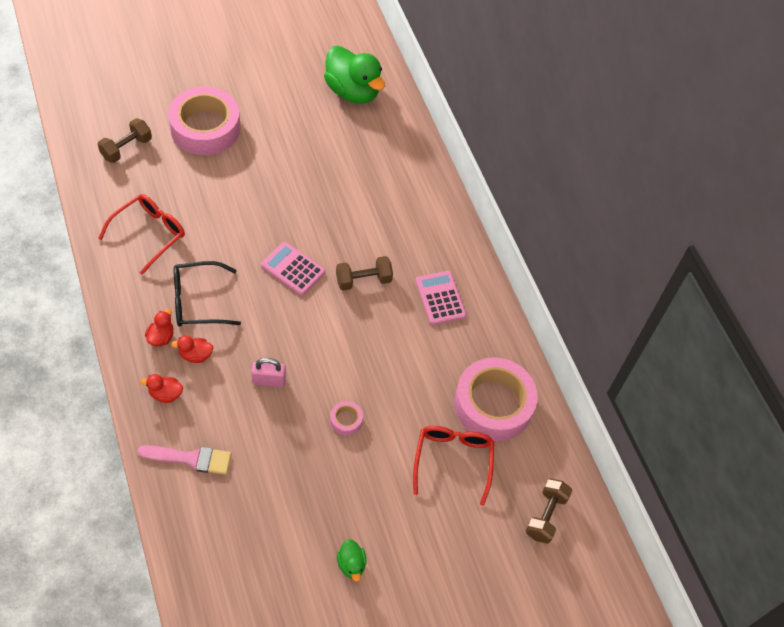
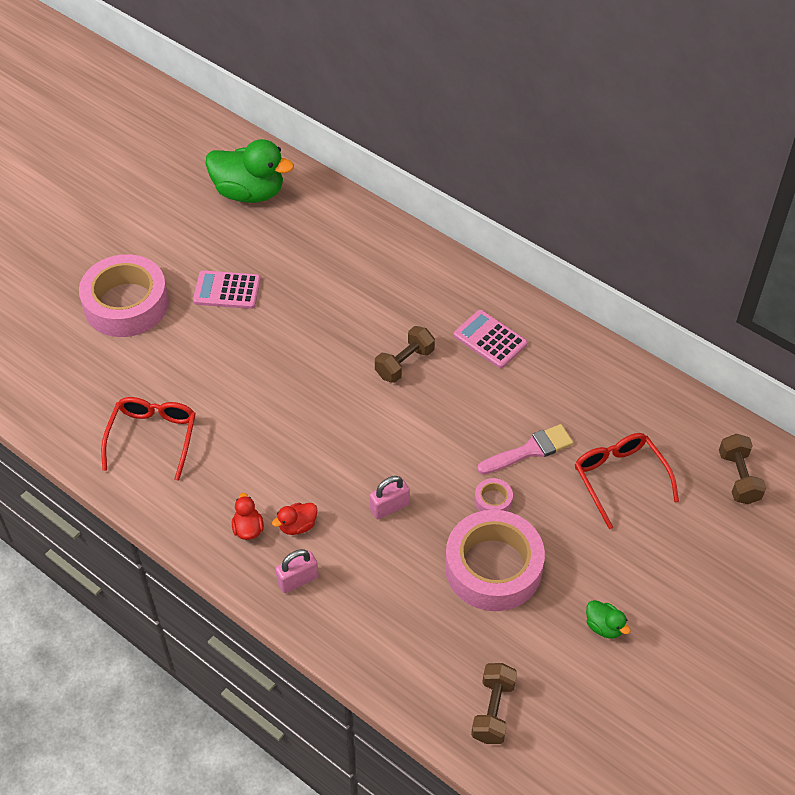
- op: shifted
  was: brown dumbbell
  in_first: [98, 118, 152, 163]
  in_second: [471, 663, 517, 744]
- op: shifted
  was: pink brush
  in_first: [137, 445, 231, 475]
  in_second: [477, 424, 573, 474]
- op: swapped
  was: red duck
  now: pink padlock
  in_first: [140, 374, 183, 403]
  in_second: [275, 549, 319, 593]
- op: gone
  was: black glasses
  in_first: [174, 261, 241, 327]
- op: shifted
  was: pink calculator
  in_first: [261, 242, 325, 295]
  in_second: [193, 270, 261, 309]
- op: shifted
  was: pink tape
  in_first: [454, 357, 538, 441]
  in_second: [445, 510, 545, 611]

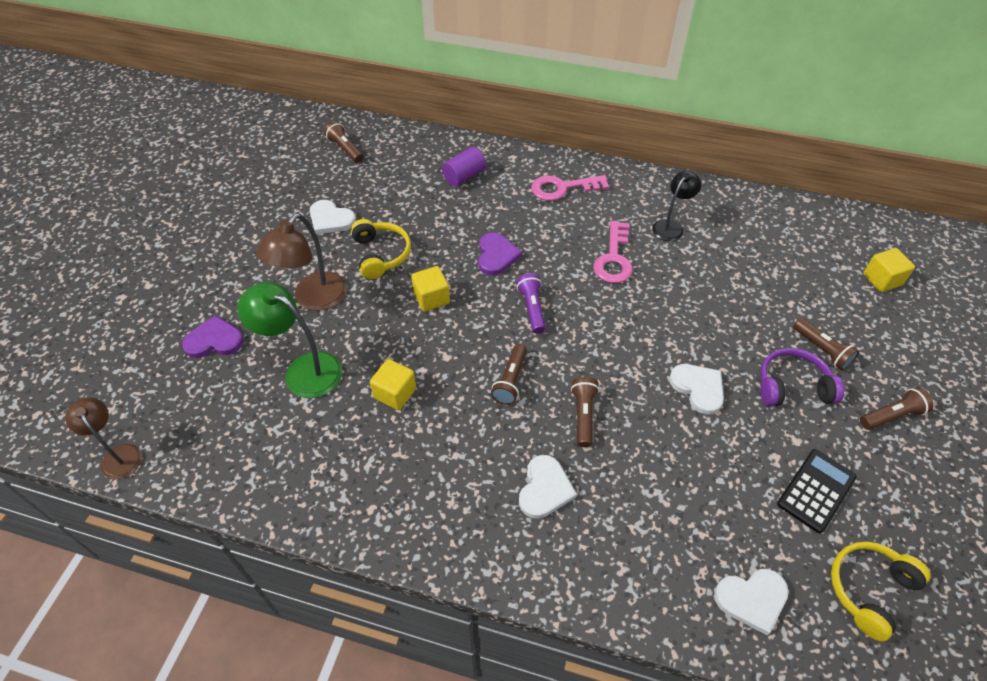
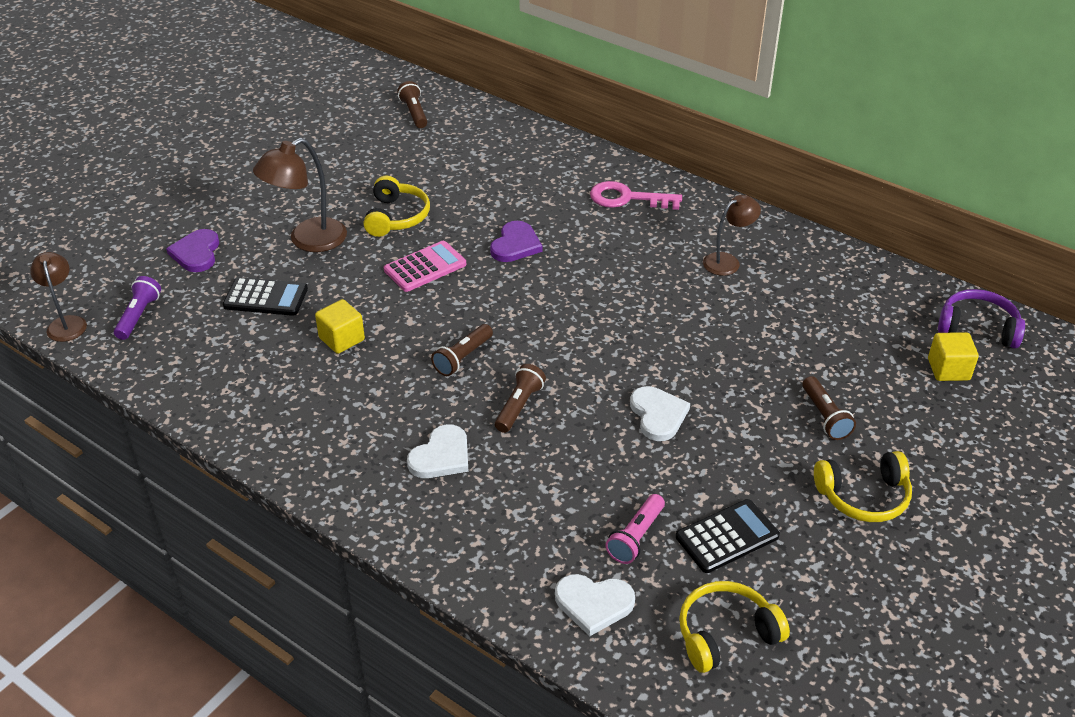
- op: rotated
  was: purple heart
  in_first: [182, 315, 244, 358]
  in_second: [166, 229, 219, 272]
  clockwise: -105
- op: swapped
  was: green lamp
  now: black calculator
  in_first: [237, 282, 342, 398]
  in_second: [223, 277, 308, 316]
- op: gone
  was: white heart
  in_first: [310, 200, 356, 234]
- op: swapped
  was: yellow cube
  now: pink calculator
  in_first: [411, 266, 450, 312]
  in_second: [384, 241, 466, 292]
- op: gone
  was: purple cylinder
  in_first: [442, 147, 486, 186]
- op: shifted
  was: purple flashlight
  in_first: [517, 273, 546, 334]
  in_second: [114, 276, 161, 340]
- op: gone
  was: pink key
  in_first: [593, 221, 633, 283]
- op: repainted
  was: black lamp
  now: brown lamp
  in_first: [652, 171, 701, 241]
  in_second: [703, 195, 761, 276]
- op: shifted
  was: purple headphones
  in_first: [760, 348, 844, 406]
  in_second: [938, 289, 1025, 348]
- op: swapped
  was: brown flashlight
  now: yellow headphones
  in_first: [860, 387, 934, 430]
  in_second: [814, 451, 912, 522]
- op: new
  now: pink flashlight
  in_second: [605, 494, 665, 564]

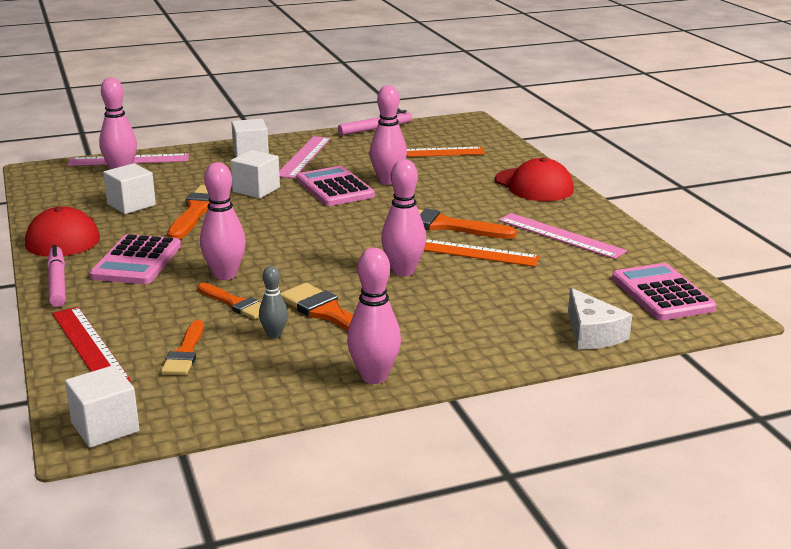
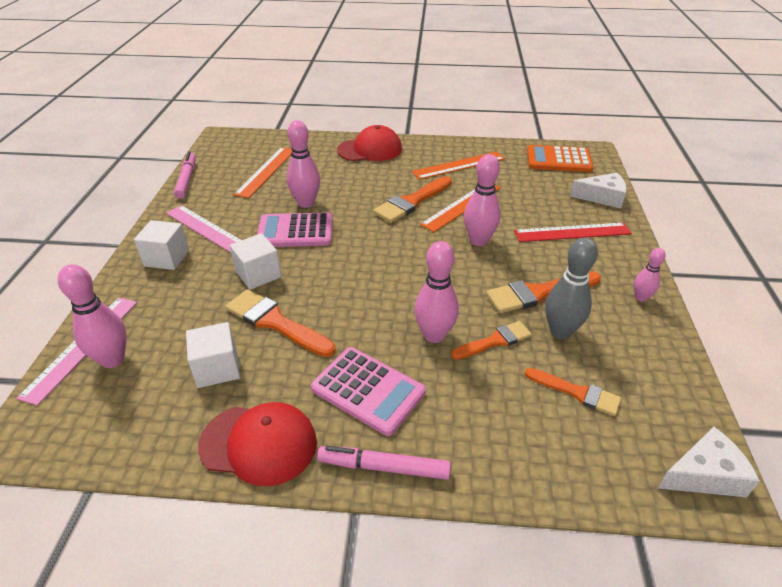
- op: shifted
  was: red ruler
  in_first: [52, 307, 131, 381]
  in_second: [514, 222, 632, 242]
- op: swapped
  was: white cube
  now: white cheese
  in_first: [65, 365, 140, 448]
  in_second: [658, 427, 760, 497]
- op: scaled
  was: grey bowling pin
  in_first: [259, 266, 288, 338]
  in_second: [545, 238, 598, 339]
  ratio: 1.74
- op: scaled
  was: pink bowling pin
  in_first: [347, 248, 401, 384]
  in_second: [634, 248, 666, 302]
  ratio: 0.58
- op: repainted
  was: pink ruler
  now: orange ruler
  in_first: [498, 213, 627, 259]
  in_second: [412, 151, 505, 180]
- op: repainted
  was: pink calculator
  now: orange calculator
  in_first: [612, 263, 716, 320]
  in_second: [527, 145, 593, 172]

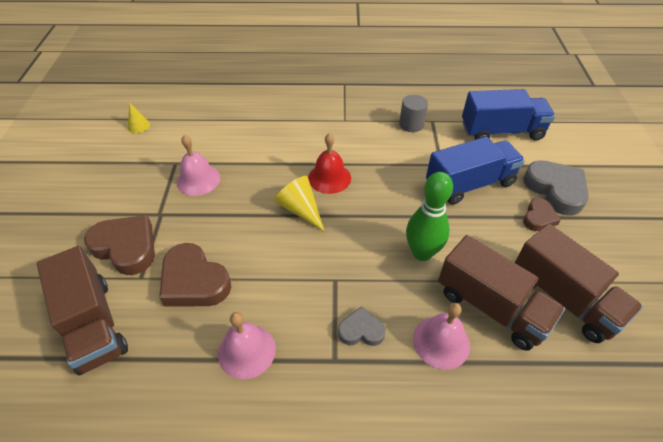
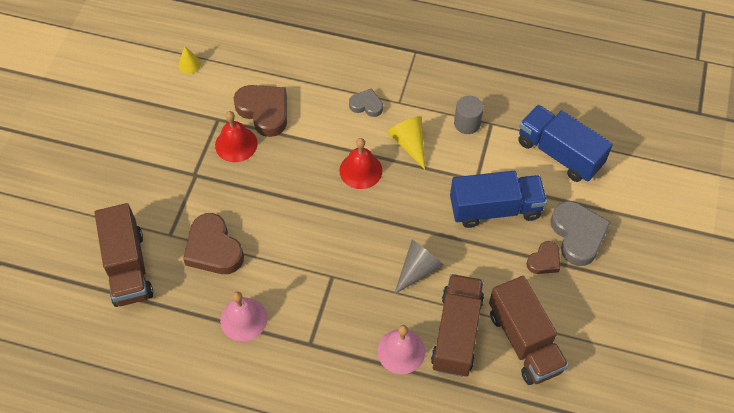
- op: shifted
  was: brown heart
  in_first: [84, 215, 155, 275]
  in_second: [234, 85, 287, 137]
- op: repainted
  was: pink bell
  now: red bell
  in_first: [176, 135, 220, 196]
  in_second: [215, 111, 258, 162]
- op: shifted
  was: yellow cone
  in_first: [275, 176, 325, 232]
  in_second: [387, 116, 425, 170]
- op: shifted
  was: grey heart
  in_first: [338, 306, 386, 346]
  in_second: [349, 88, 383, 117]
- op: swapped
  was: green bowling pin
  now: grey cone
  in_first: [406, 172, 453, 261]
  in_second: [394, 240, 444, 295]
- op: rotated
  was: brown truck
  in_first: [438, 235, 565, 350]
  in_second: [431, 274, 484, 377]
  clockwise: -135
- op: rotated
  was: blue truck
  in_first: [462, 89, 555, 140]
  in_second: [518, 105, 613, 182]
  clockwise: -150

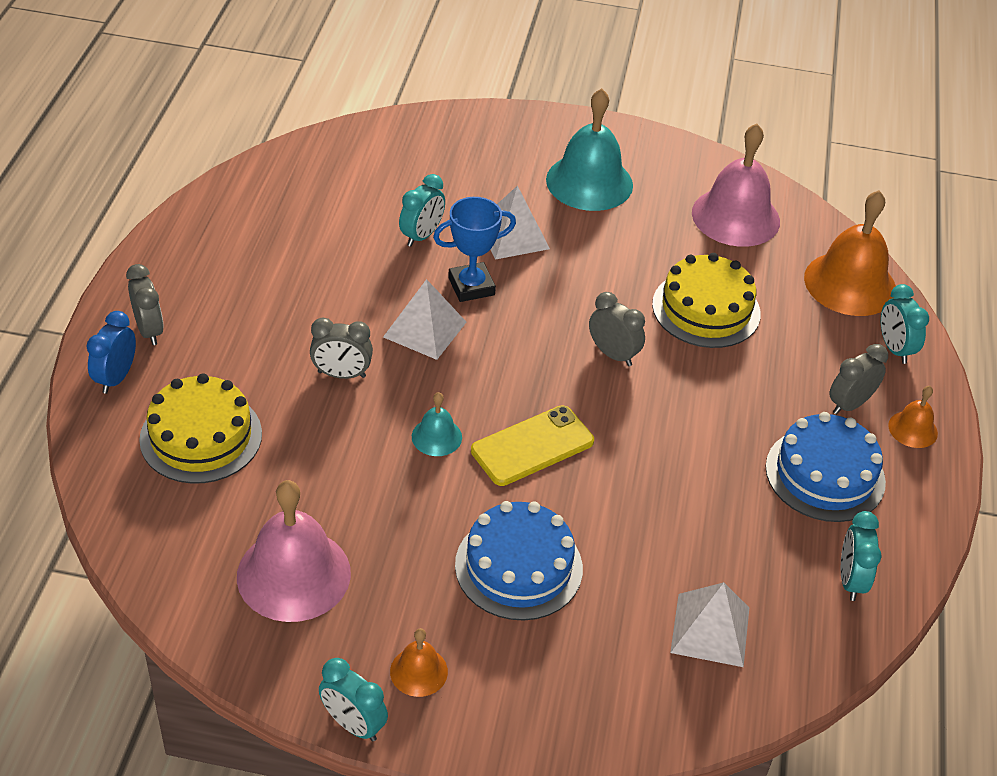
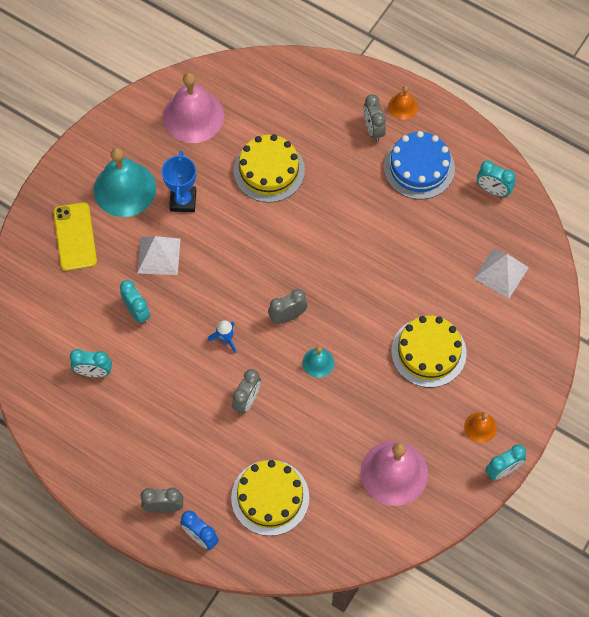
- op: swapped
  was: white pyramid
  now: blue rocket
  in_first: [383, 279, 466, 360]
  in_second: [208, 320, 236, 354]
- op: shifted
  was: blue trophy
  in_first: [433, 197, 516, 302]
  in_second: [161, 151, 196, 212]
- op: repainted
  was: blue cake
  now: yellow cake
  in_first: [455, 501, 583, 621]
  in_second: [391, 316, 467, 388]
- op: shifted
  was: yellow phone
  in_first: [471, 405, 594, 486]
  in_second: [54, 202, 97, 271]
- op: shifted
  was: grey clock
  in_first: [589, 292, 645, 366]
  in_second: [268, 289, 308, 324]
- op: gone
  was: orange bell
  in_first: [804, 190, 896, 316]
- op: shifted
  was: turquoise clock
  in_first: [881, 284, 929, 364]
  in_second: [70, 349, 112, 377]

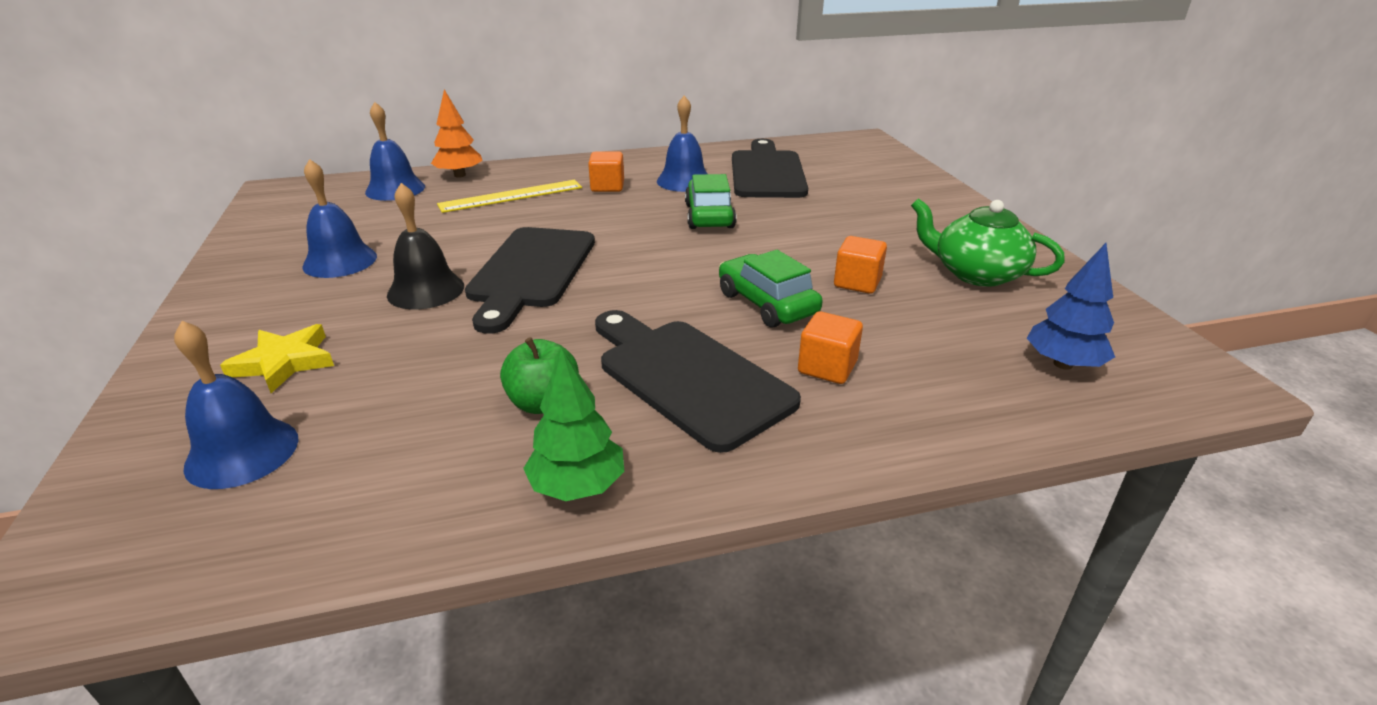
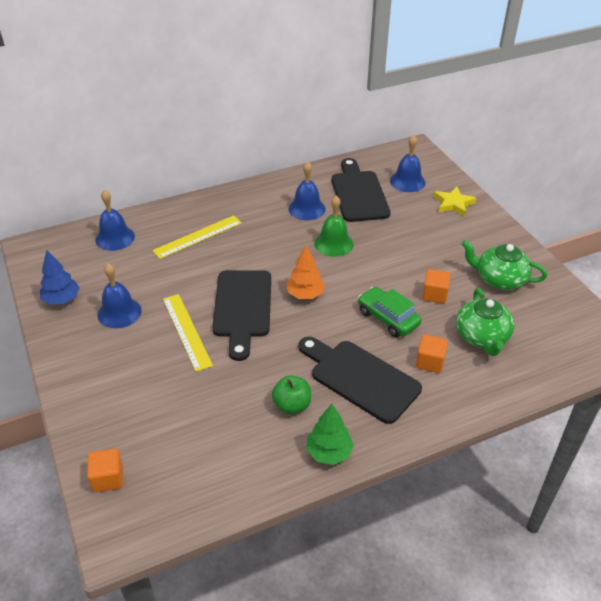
- op: shifted
  was: blue bell
  in_first: [174, 321, 299, 489]
  in_second: [390, 135, 426, 192]
- op: shifted
  was: yellow star
  in_first: [220, 324, 334, 393]
  in_second: [434, 187, 477, 216]
- op: swapped
  was: black bell
  now: yellow ruler
  in_first: [387, 183, 464, 310]
  in_second: [163, 294, 213, 372]
- op: shifted
  was: orange tree
  in_first: [431, 90, 483, 178]
  in_second: [286, 246, 325, 299]
- op: shifted
  was: orange cube
  in_first: [588, 151, 624, 192]
  in_second: [87, 449, 123, 492]
- op: swapped
  was: green car
  now: green bell
  in_first: [685, 174, 737, 229]
  in_second: [314, 196, 354, 257]
- op: shifted
  was: blue tree
  in_first: [1027, 243, 1115, 370]
  in_second: [40, 250, 80, 305]
- op: new
  now: green teapot
  in_second: [456, 288, 514, 356]

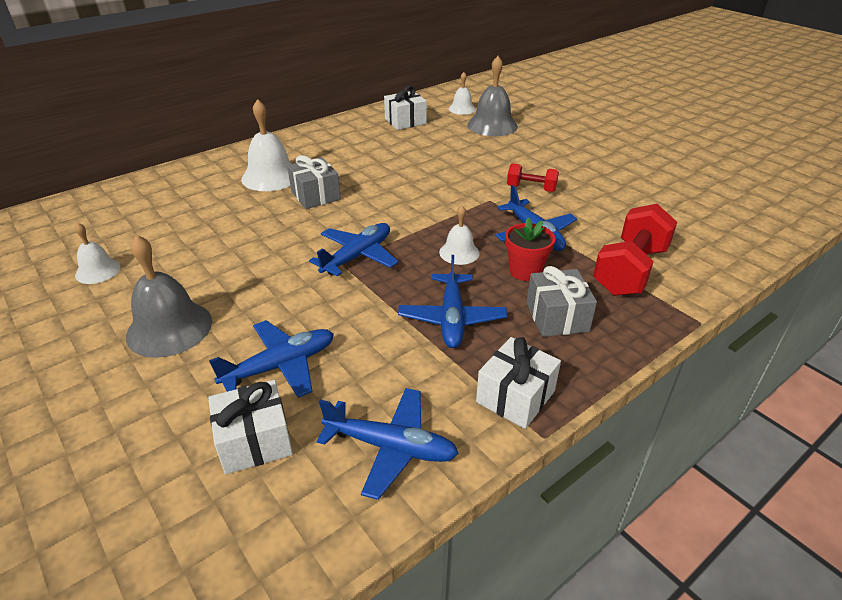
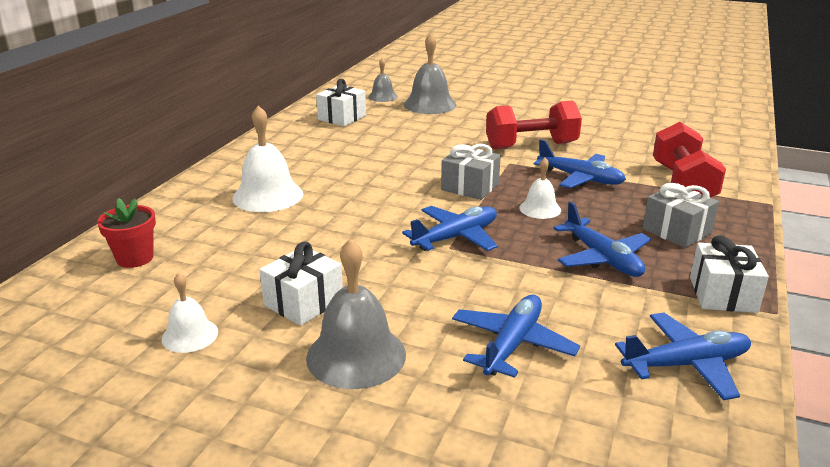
- op: shifted
  was: white gift
  in_first: [208, 380, 293, 474]
  in_second: [260, 241, 343, 326]
- op: shifted
  was: grey gift
  in_first: [287, 155, 341, 209]
  in_second: [441, 144, 501, 200]
- op: rotated
  was: blue plane
  in_first: [309, 223, 398, 276]
  in_second: [402, 206, 498, 251]
  clockwise: 45
- op: repainted
  was: white bell
  now: grey bell
  in_first: [449, 72, 476, 115]
  in_second: [368, 58, 398, 102]
- op: shifted
  was: red flower pot
  in_first: [505, 217, 555, 281]
  in_second: [97, 198, 156, 268]
- op: scaled
  was: red dumbbell
  in_first: [507, 163, 559, 192]
  in_second: [486, 100, 582, 150]
  ratio: 1.8

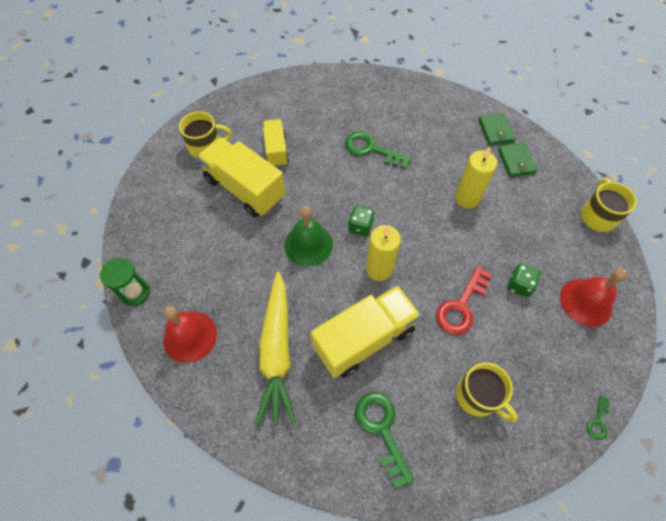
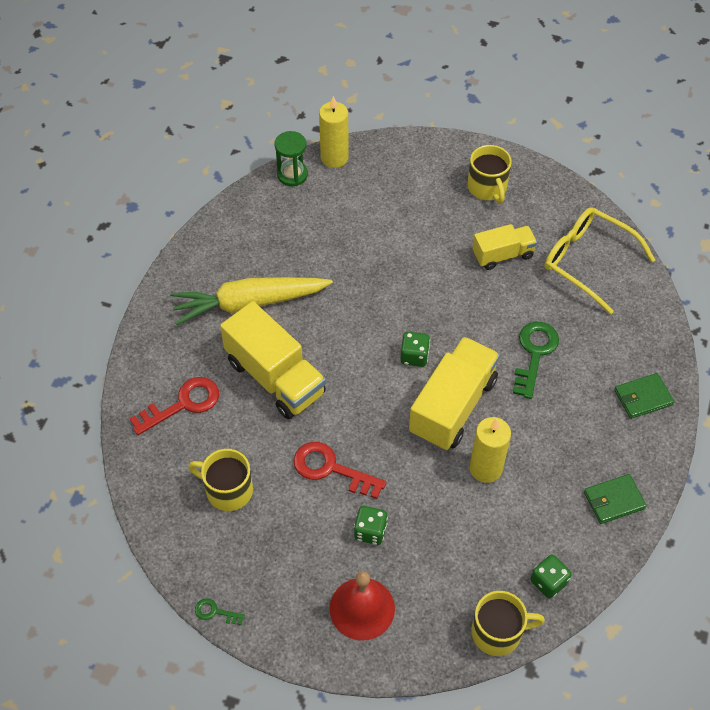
- op: gone
  was: red bell
  in_first: [163, 306, 217, 363]
- op: shifted
  was: yellow truck
  in_first: [197, 137, 286, 217]
  in_second: [409, 337, 500, 450]
- op: gone
  was: green bell
  in_first: [284, 206, 333, 267]
- op: repainted
  was: green key
  now: red key
  in_first: [355, 392, 414, 488]
  in_second: [130, 377, 219, 435]
- op: shifted
  was: yellow candle
  in_first: [366, 225, 401, 281]
  in_second: [319, 96, 349, 168]
- op: rotated
  was: yellow mug
  in_first: [456, 363, 518, 422]
  in_second: [188, 449, 253, 511]
  clockwise: 75
- op: shifted
  was: green wallet
  in_first: [498, 143, 537, 177]
  in_second: [614, 373, 674, 419]
- op: new
  now: green dice
  in_second: [530, 555, 571, 598]
- op: new
  now: yellow glasses
  in_second: [545, 207, 655, 314]

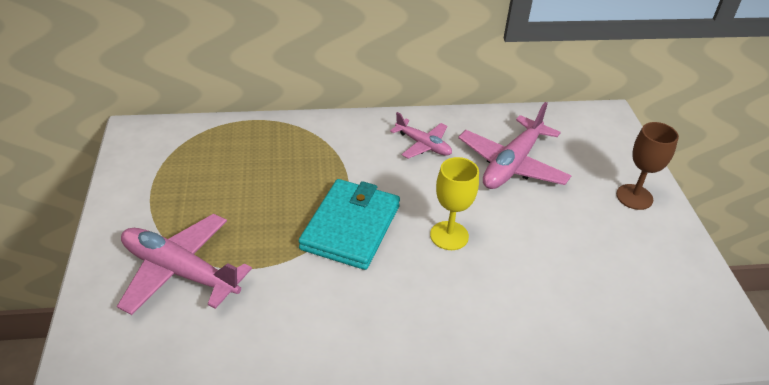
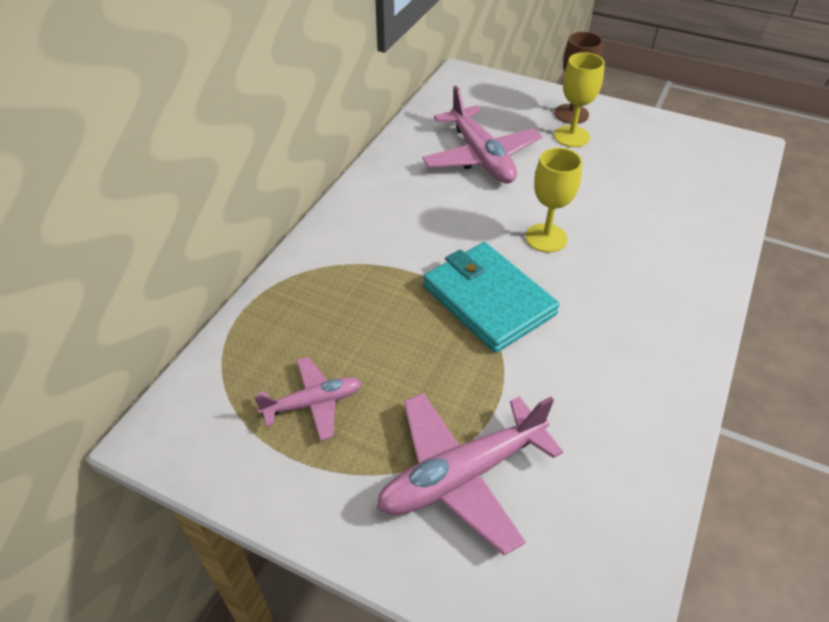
- op: shifted
  was: pink plane
  in_first: [390, 112, 452, 159]
  in_second: [254, 357, 362, 441]
- op: new
  now: yellow goblet
  in_second: [554, 52, 605, 147]

